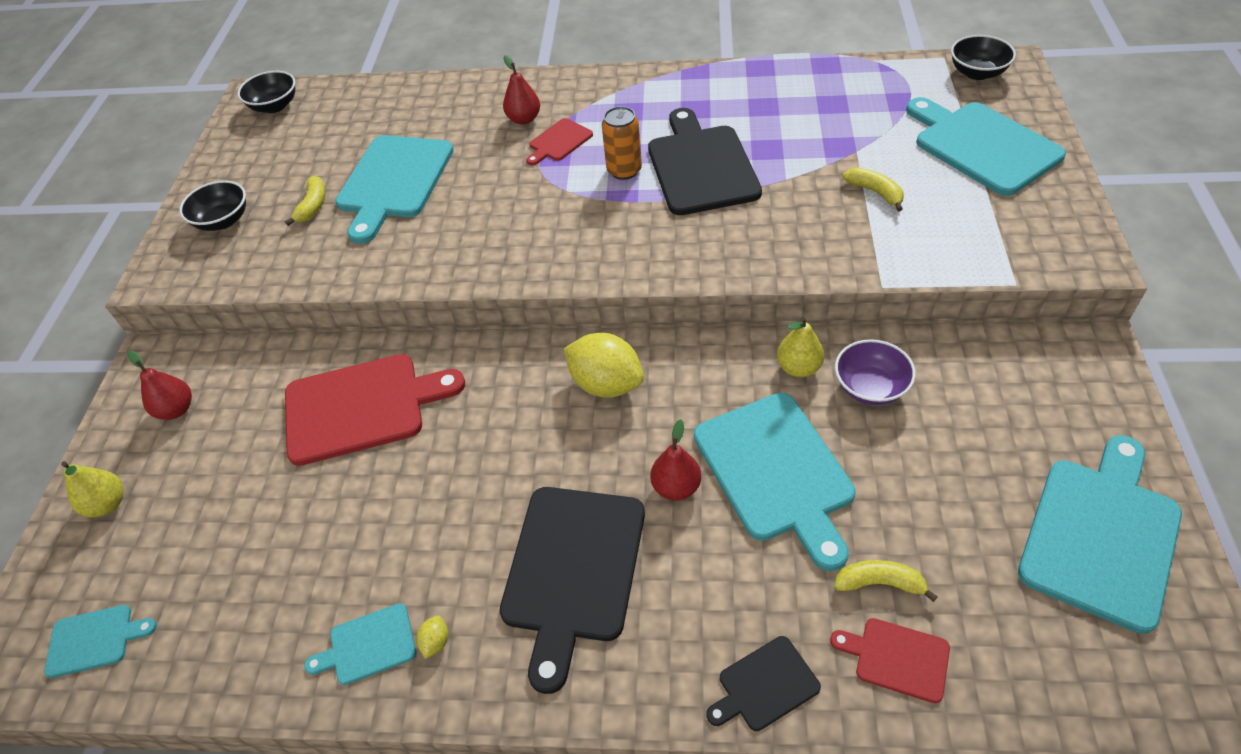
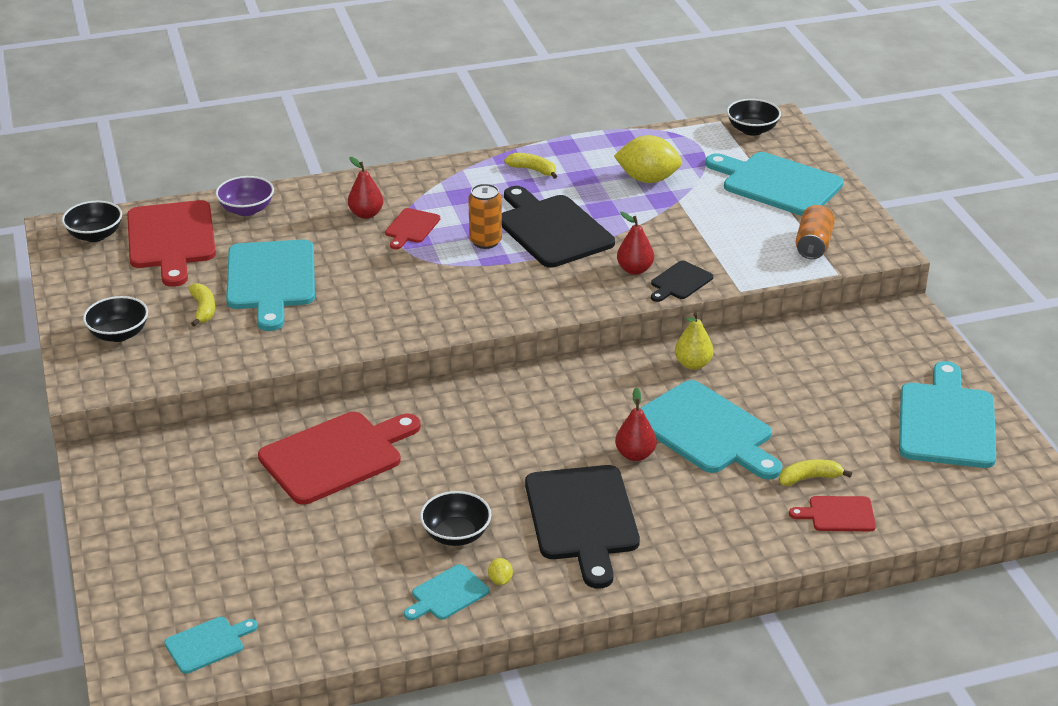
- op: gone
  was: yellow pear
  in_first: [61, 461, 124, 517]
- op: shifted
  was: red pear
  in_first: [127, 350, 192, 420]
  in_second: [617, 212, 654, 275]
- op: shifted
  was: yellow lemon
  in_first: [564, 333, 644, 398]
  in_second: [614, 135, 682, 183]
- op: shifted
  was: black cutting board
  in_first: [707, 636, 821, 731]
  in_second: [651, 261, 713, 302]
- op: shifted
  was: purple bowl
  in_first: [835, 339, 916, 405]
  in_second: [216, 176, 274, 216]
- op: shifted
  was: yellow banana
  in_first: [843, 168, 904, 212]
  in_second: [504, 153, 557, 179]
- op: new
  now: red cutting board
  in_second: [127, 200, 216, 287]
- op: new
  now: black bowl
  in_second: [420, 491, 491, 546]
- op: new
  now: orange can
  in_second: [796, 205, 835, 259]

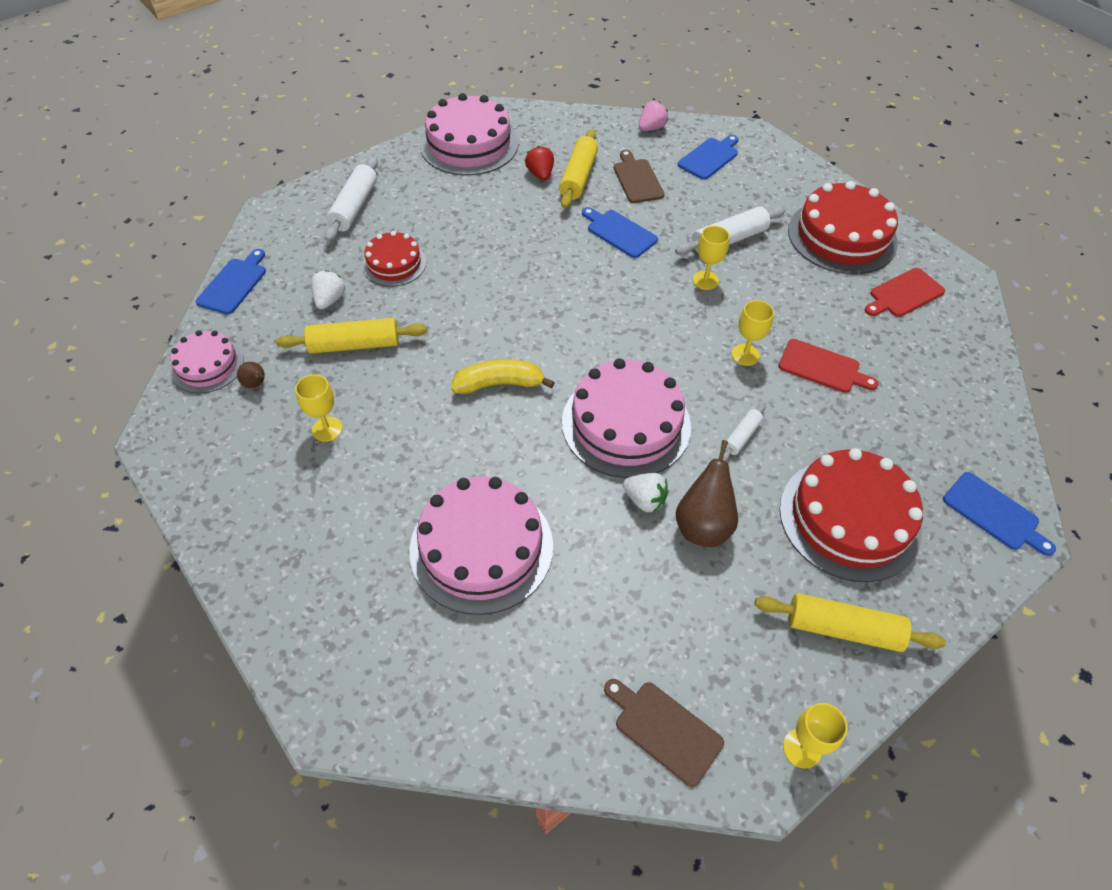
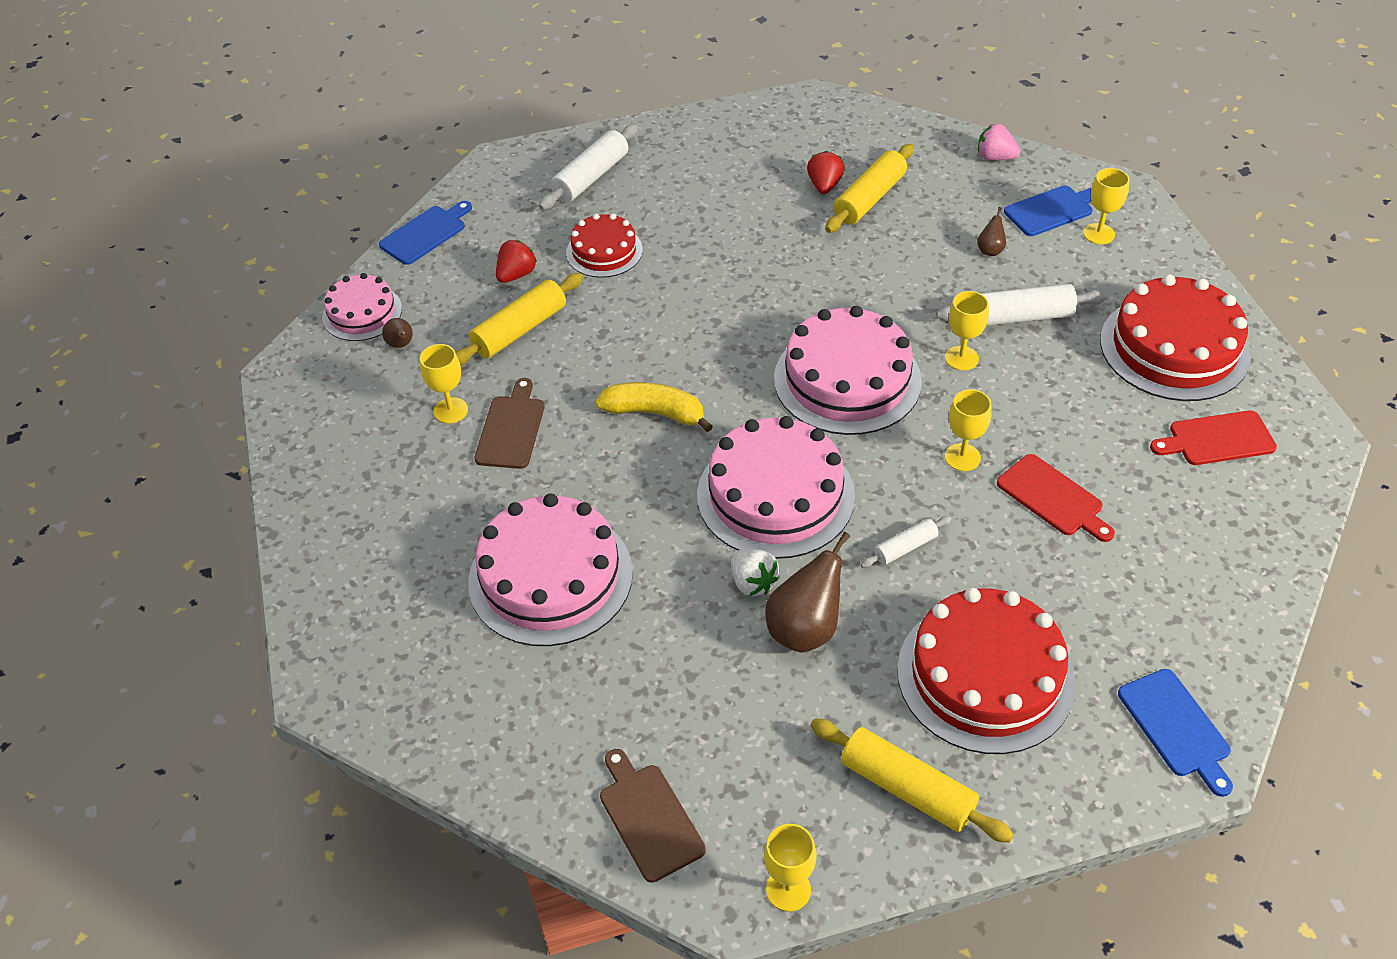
- op: rotated
  was: yellow rolling pin
  in_first: [276, 318, 427, 354]
  in_second: [455, 273, 583, 366]
  clockwise: -60
- op: repainted
  was: white strawberry
  now: red strawberry
  in_first: [311, 270, 345, 309]
  in_second: [496, 240, 537, 283]
- op: shifted
  was: pink cake
  in_first: [420, 93, 518, 175]
  in_second: [774, 306, 922, 435]
- op: gone
  was: blue cutting board
  in_first: [582, 207, 658, 258]
- op: shifted
  was: brown cutting board
  in_first: [614, 150, 665, 203]
  in_second: [474, 378, 544, 469]
- op: rotated
  was: pink strawberry
  in_first: [639, 101, 668, 131]
  in_second: [978, 124, 1021, 160]
  clockwise: -135
- op: new
  now: brown pear
  in_second: [977, 207, 1006, 256]
- op: new
  now: yellow goblet
  in_second: [1083, 168, 1129, 244]

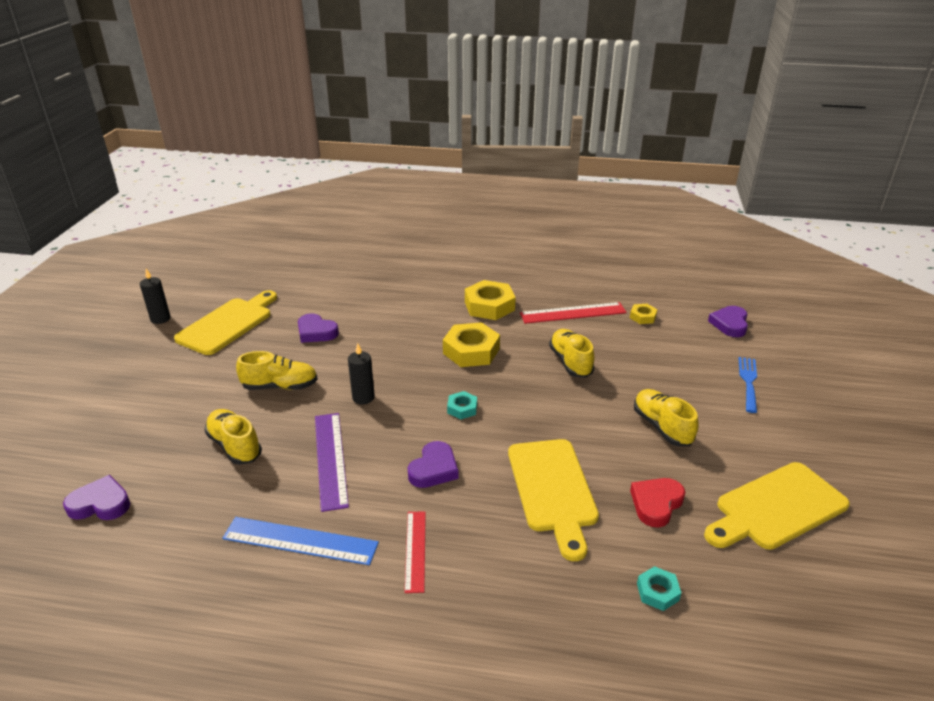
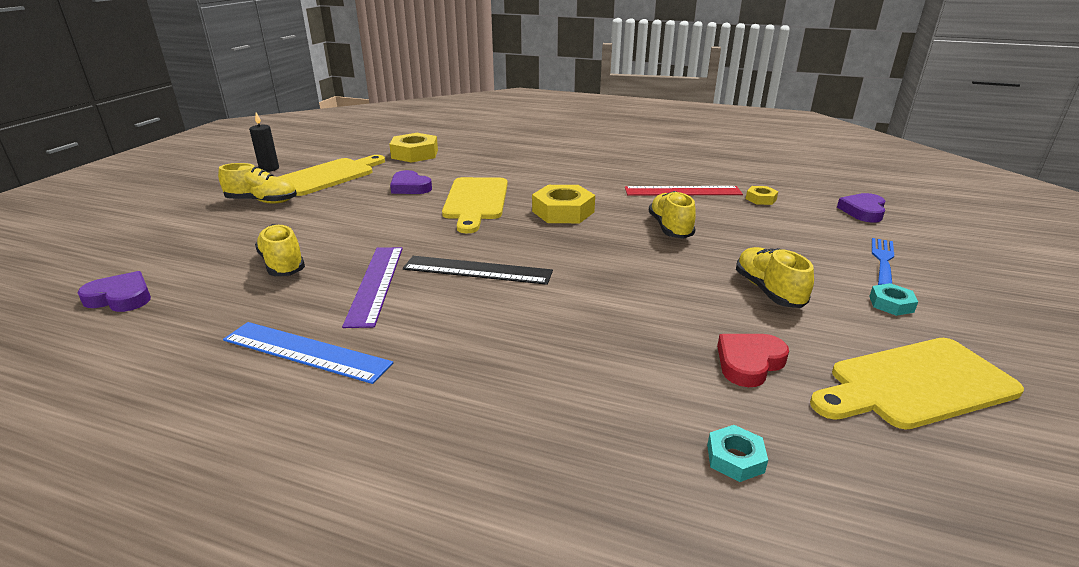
- op: shifted
  was: yellow shoe
  in_first: [236, 351, 318, 390]
  in_second: [218, 163, 297, 204]
- op: gone
  was: black candle
  in_first: [348, 343, 375, 404]
- op: gone
  was: red ruler
  in_first: [404, 511, 426, 593]
- op: gone
  was: purple heart
  in_first: [408, 441, 458, 488]
- op: shifted
  was: turquoise nut
  in_first: [447, 391, 477, 419]
  in_second: [869, 283, 918, 316]
- op: shifted
  was: yellow nut
  in_first: [465, 280, 516, 320]
  in_second: [389, 133, 438, 163]
- op: shifted
  was: yellow cutting board
  in_first: [508, 439, 599, 561]
  in_second: [442, 177, 508, 233]
- op: new
  now: black ruler
  in_second: [403, 256, 553, 285]

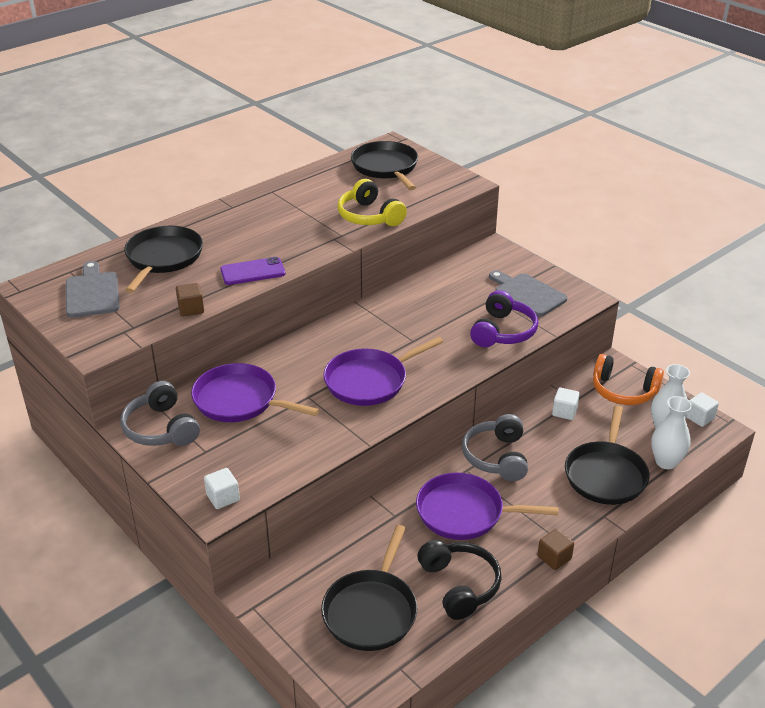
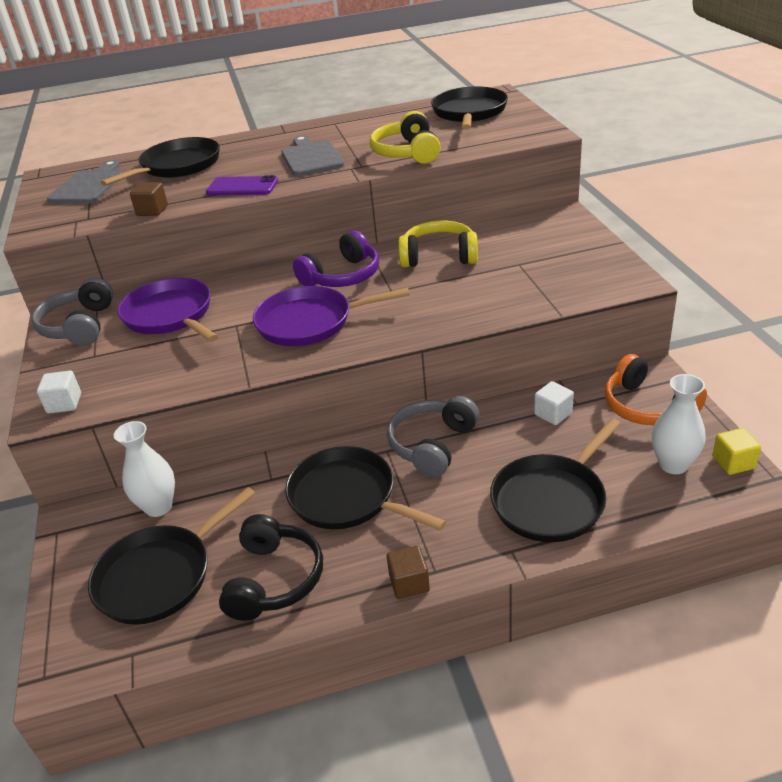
- op: repainted
  was: purple pan
  now: black pan
  in_first: [416, 473, 559, 540]
  in_second: [285, 446, 446, 531]
- op: shifted
  was: purple headphones
  in_first: [470, 290, 538, 347]
  in_second: [293, 230, 379, 287]
- op: shifted
  was: grey cutting board
  in_first: [489, 270, 567, 317]
  in_second: [281, 135, 344, 176]
- op: shifted
  was: white vase
  in_first: [651, 396, 692, 469]
  in_second: [114, 421, 175, 517]
- op: repainted
  was: white cube
  now: yellow cube
  in_first: [687, 392, 719, 427]
  in_second: [712, 428, 761, 475]
- op: new
  now: yellow headphones
  in_second: [398, 221, 478, 267]

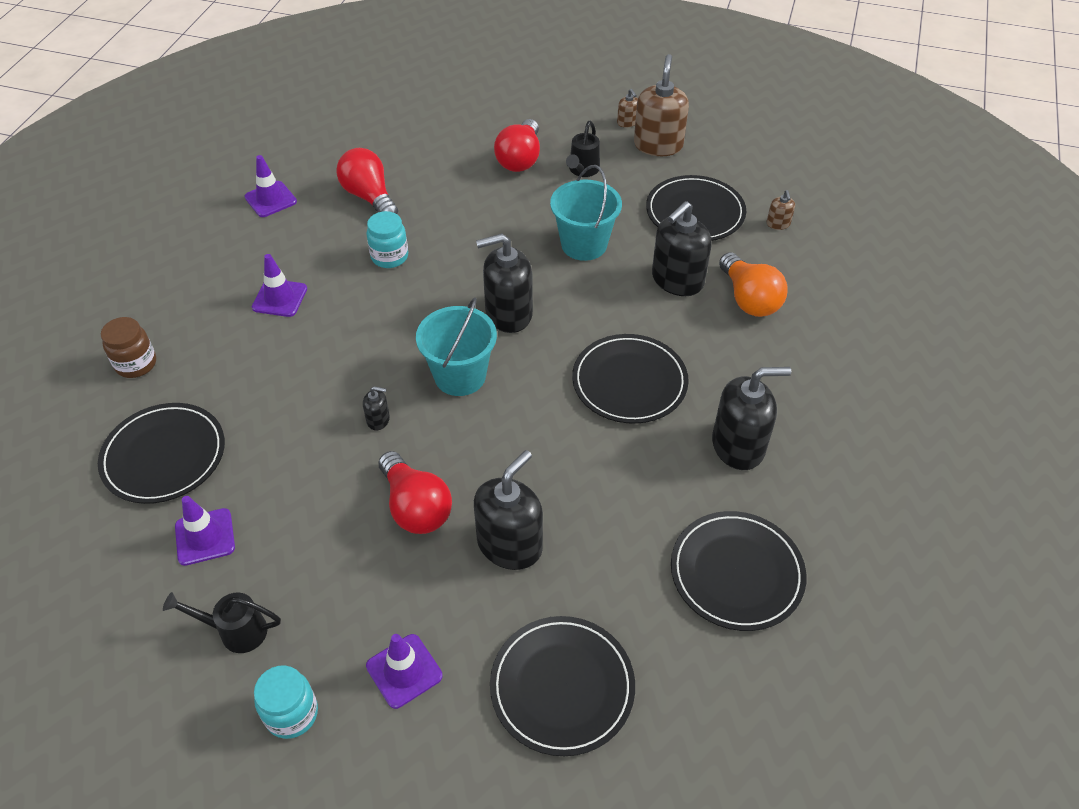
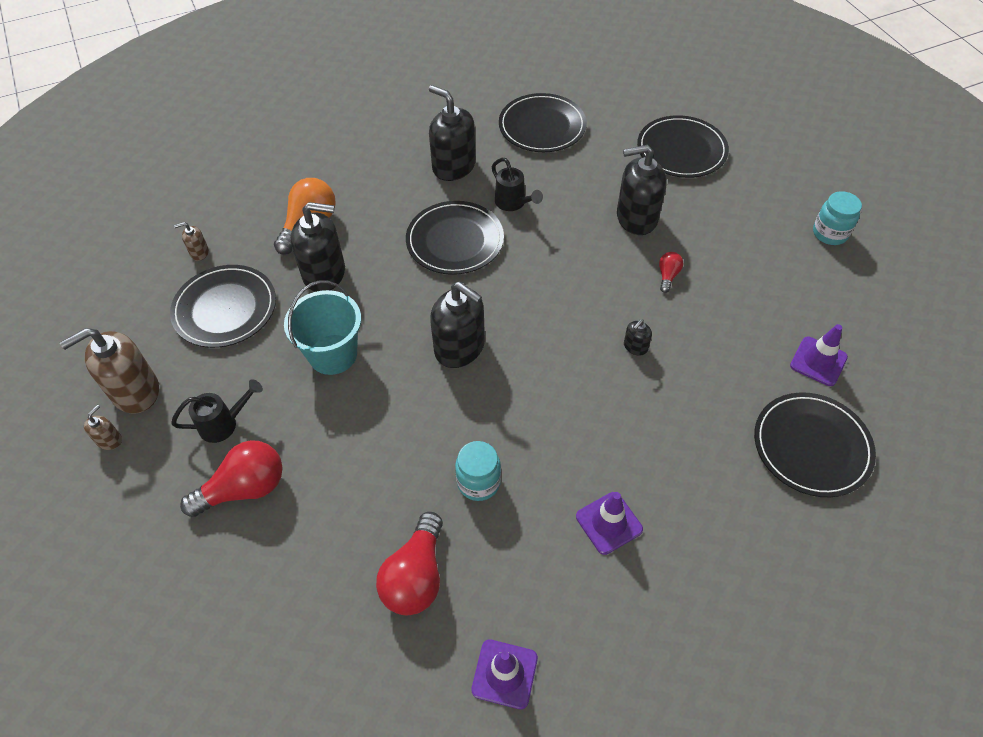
- op: gone
  was: brown jar
  in_first: [101, 317, 156, 378]
- op: shifted
  was: black watering can
  in_first: [163, 592, 281, 653]
  in_second: [492, 158, 543, 211]
- op: rotated
  was: black soap dispenser
  in_first: [363, 386, 390, 431]
  in_second: [624, 319, 652, 356]
  clockwise: -105
- op: gone
  was: purple traffic cone
  in_first: [366, 634, 443, 709]
- op: scaled
  was: red light bulb
  in_first: [378, 451, 452, 534]
  in_second: [659, 252, 683, 293]
  ratio: 0.49
- op: gone
  was: turquoise bucket
  in_first: [416, 298, 497, 396]
- op: rotated
  was: brown soap dispenser
  in_first: [766, 190, 795, 230]
  in_second: [174, 222, 209, 261]
  clockwise: -150

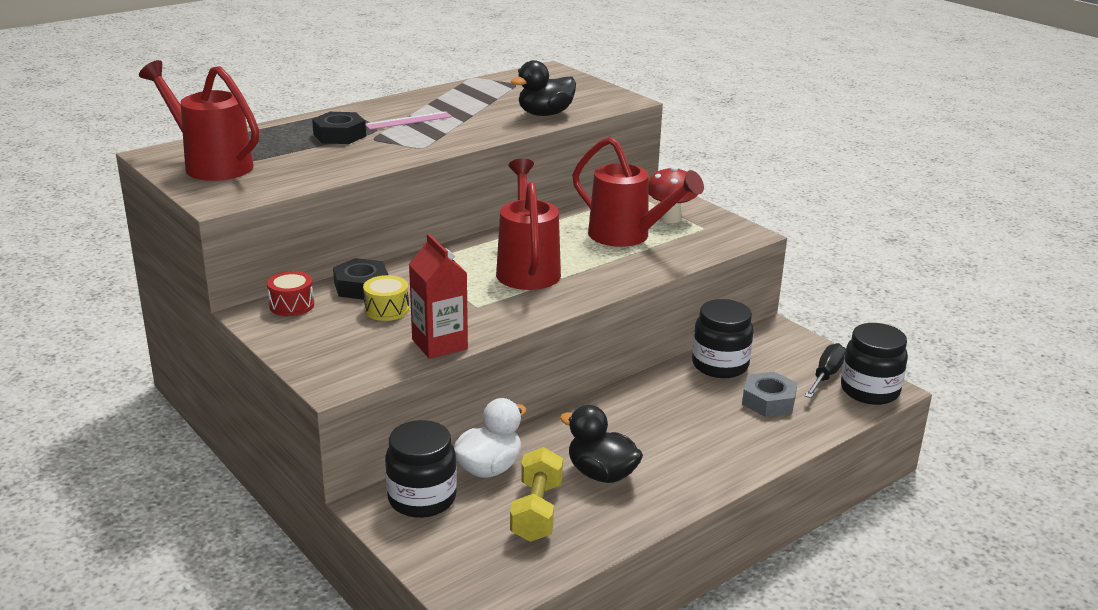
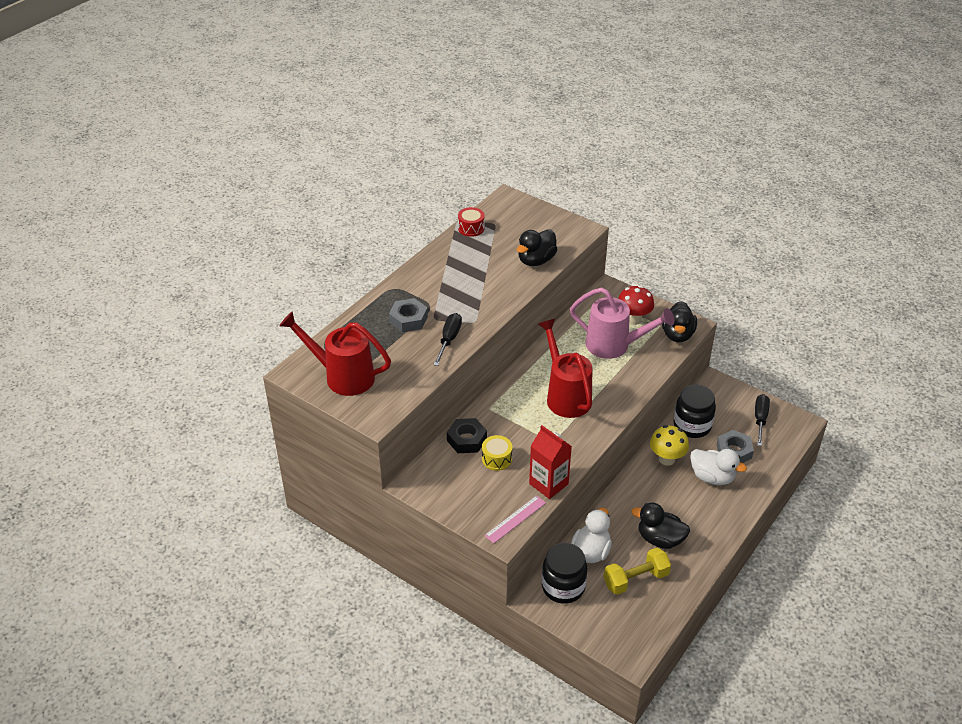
- op: shifted
  was: red drum
  in_first: [267, 271, 314, 316]
  in_second: [458, 207, 485, 237]
- op: repainted
  was: black nut
  now: grey nut
  in_first: [312, 112, 366, 144]
  in_second: [389, 298, 428, 332]
- op: shifted
  was: pink ruler
  in_first: [366, 111, 452, 130]
  in_second: [484, 495, 546, 544]
- op: rotated
  was: yellow dumbbell
  in_first: [510, 447, 563, 542]
  in_second: [604, 548, 671, 595]
  clockwise: 75
- op: repainted
  was: red watering can
  now: pink watering can
  in_first: [572, 137, 704, 247]
  in_second: [570, 288, 674, 359]
- op: gone
  was: black jar
  in_first: [841, 323, 908, 405]
- op: new
  now: black screwdriver
  in_second: [433, 313, 462, 366]
- op: new
  now: yellow mushroom
  in_second: [650, 425, 689, 466]
- op: new
  now: black duck
  in_second: [662, 301, 697, 342]
- op: new
  now: white duck
  in_second: [690, 449, 747, 485]

